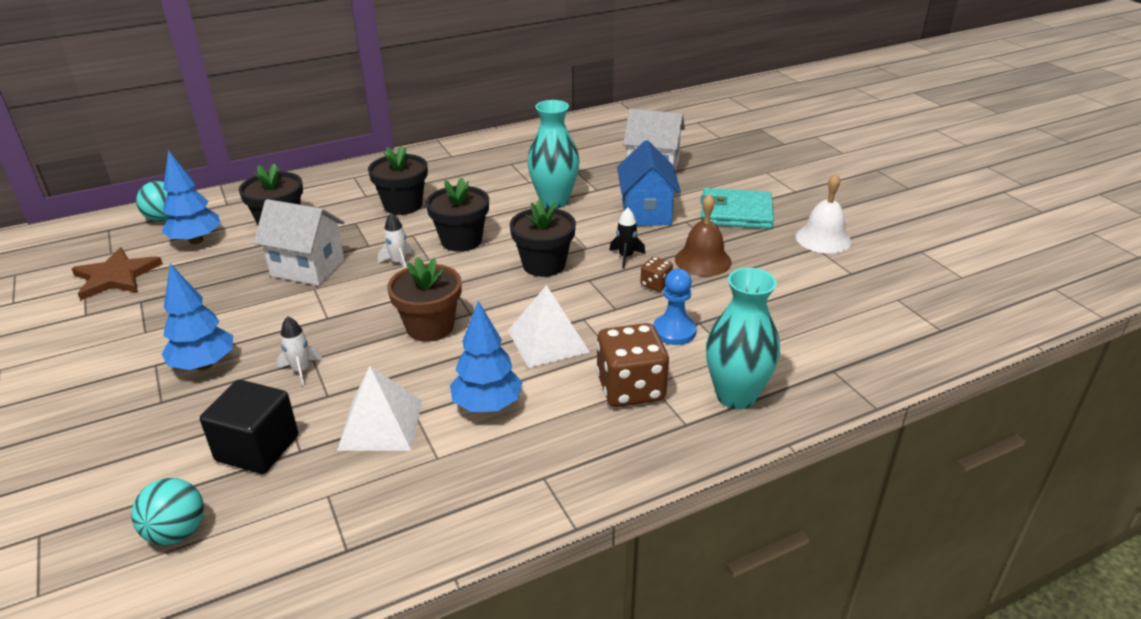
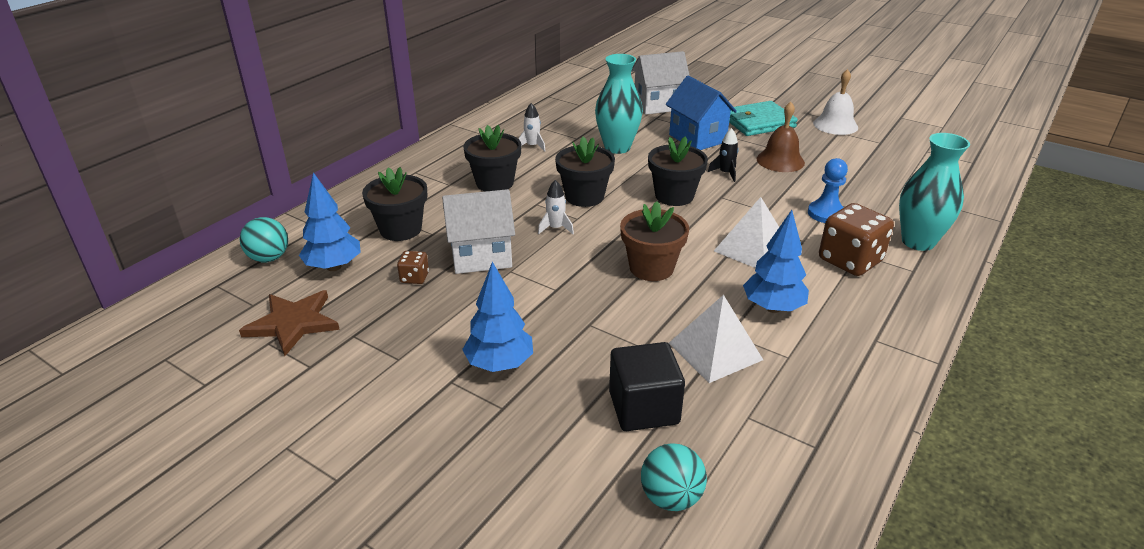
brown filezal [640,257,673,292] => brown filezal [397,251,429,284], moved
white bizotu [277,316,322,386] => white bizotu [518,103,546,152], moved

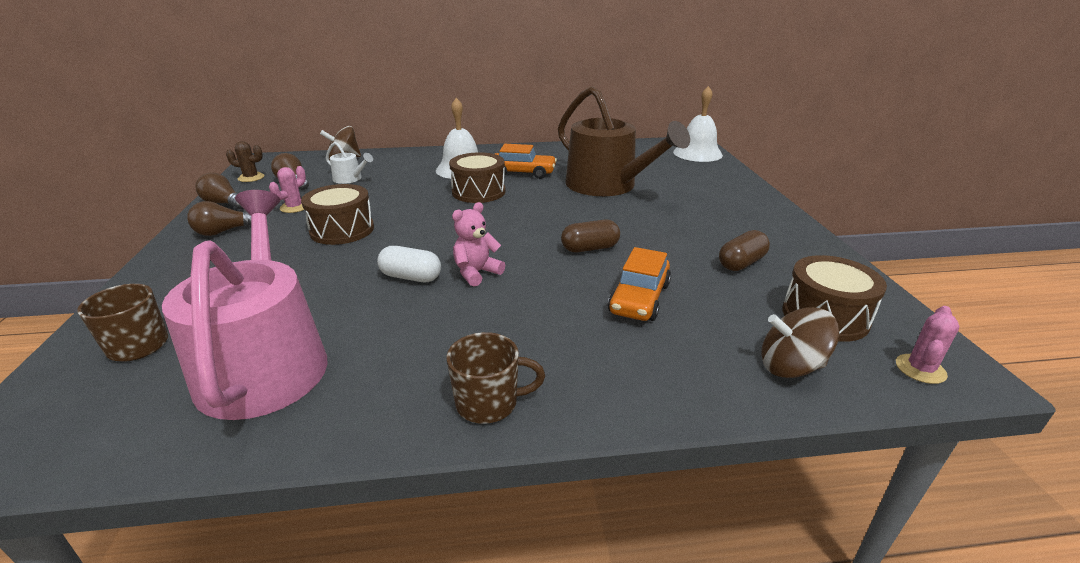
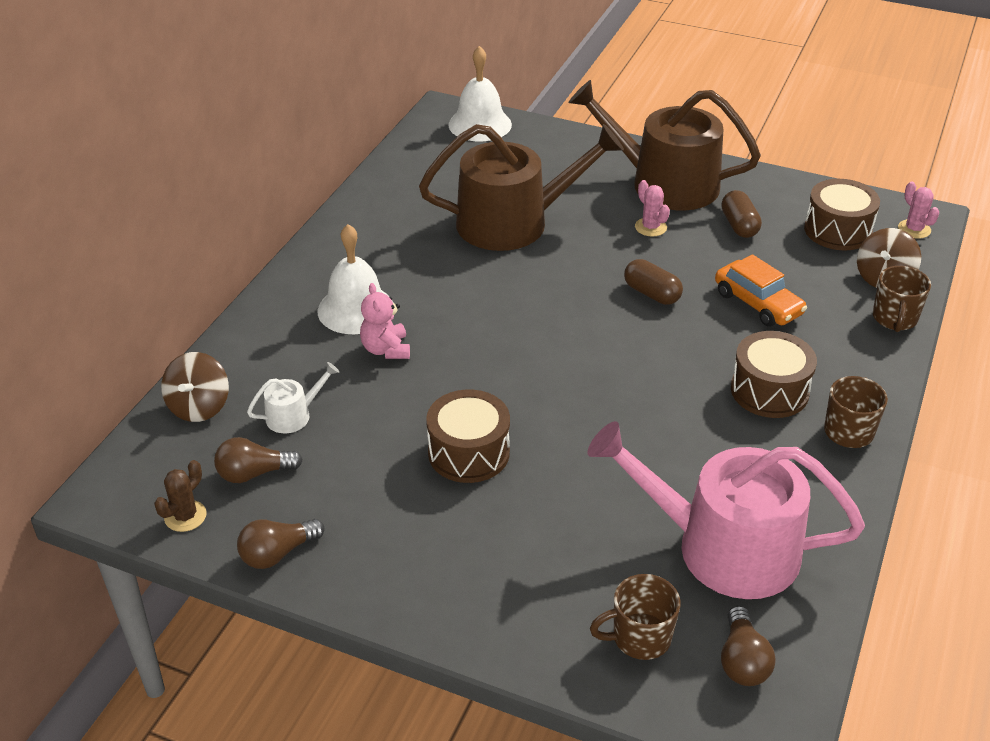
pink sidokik [452,202,505,286] => pink sidokik [360,283,410,359], moved
nothing => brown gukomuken [568,80,761,211]
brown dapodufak [561,220,620,252] => brown dapodufak [624,259,683,305], 60 degrees counterclockwise
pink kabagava [269,166,306,213] => pink kabagava [635,180,670,237], moved
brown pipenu [187,201,251,236] => brown pipenu [721,606,776,686], moved
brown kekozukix [449,152,506,203] => brown kekozukix [731,331,817,418], moved
nothing => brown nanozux [873,266,931,332]
white dapodufak [377,246,441,282] => nothing
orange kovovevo [495,144,557,179] => nothing

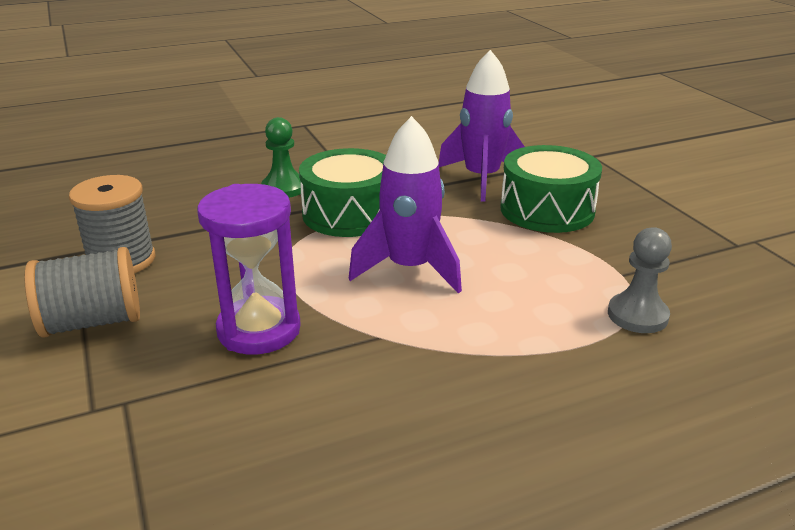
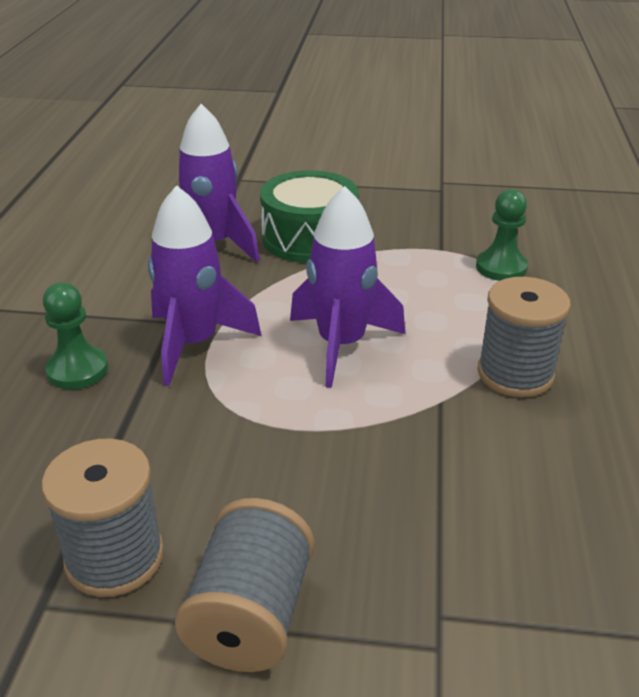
green kekozukix [299,148,386,237] => purple bizotu [148,185,262,386]
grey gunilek [608,227,672,333] => green gunilek [476,189,528,281]
nothing => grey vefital [477,277,571,397]
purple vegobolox [197,184,301,354] => nothing

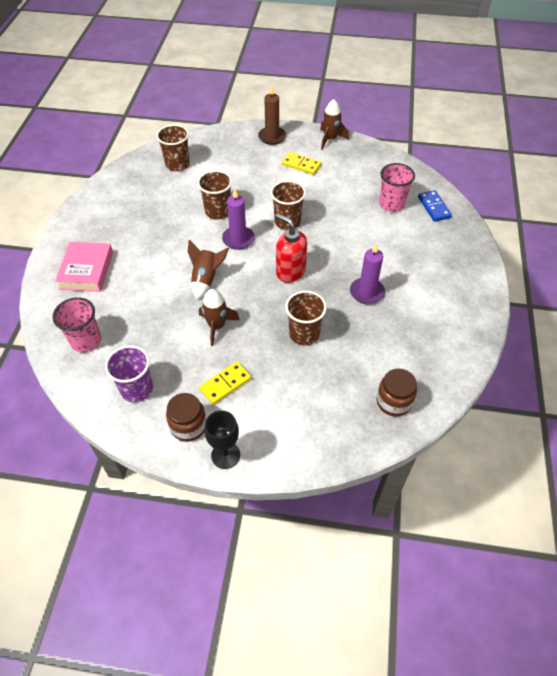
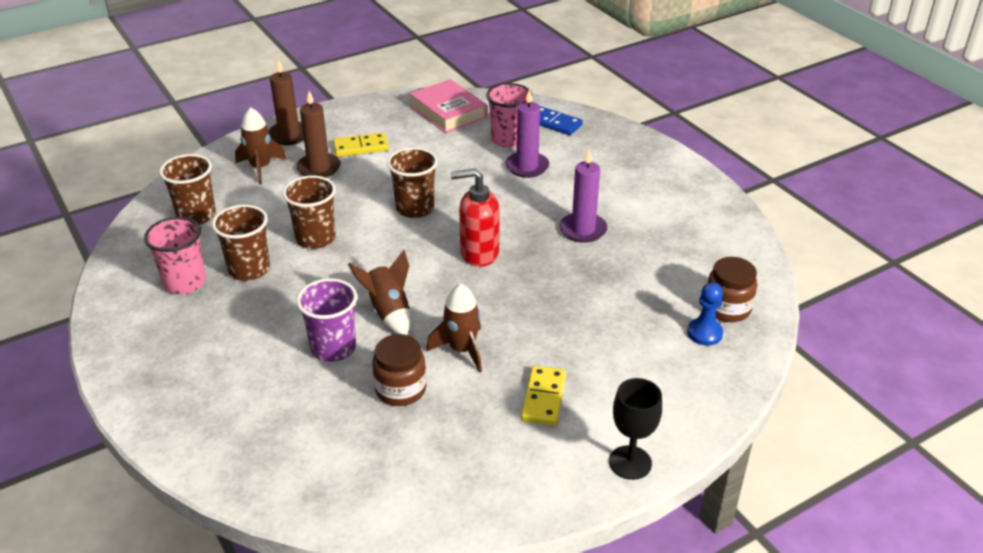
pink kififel [53,297,101,353] => pink kififel [144,217,206,294], moved
brown kififel [285,291,327,346] => brown kififel [212,205,270,281], moved
brown bizotu [320,99,349,149] => brown bizotu [235,107,287,184], moved
nothing => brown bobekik [296,91,341,178]
purple kififel [105,345,153,402] => purple kififel [296,278,357,362], moved
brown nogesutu [166,393,206,442] => brown nogesutu [372,334,426,406], moved
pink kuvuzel [55,242,113,292] => pink kuvuzel [410,79,487,133], moved
purple bobekik [222,189,255,250] => purple bobekik [505,89,549,178], moved
nothing => blue gunilek [687,282,723,346]

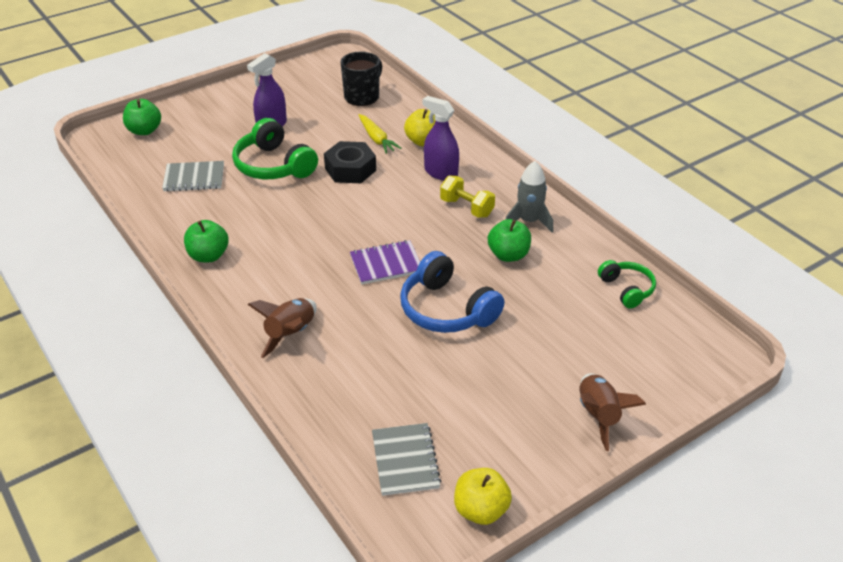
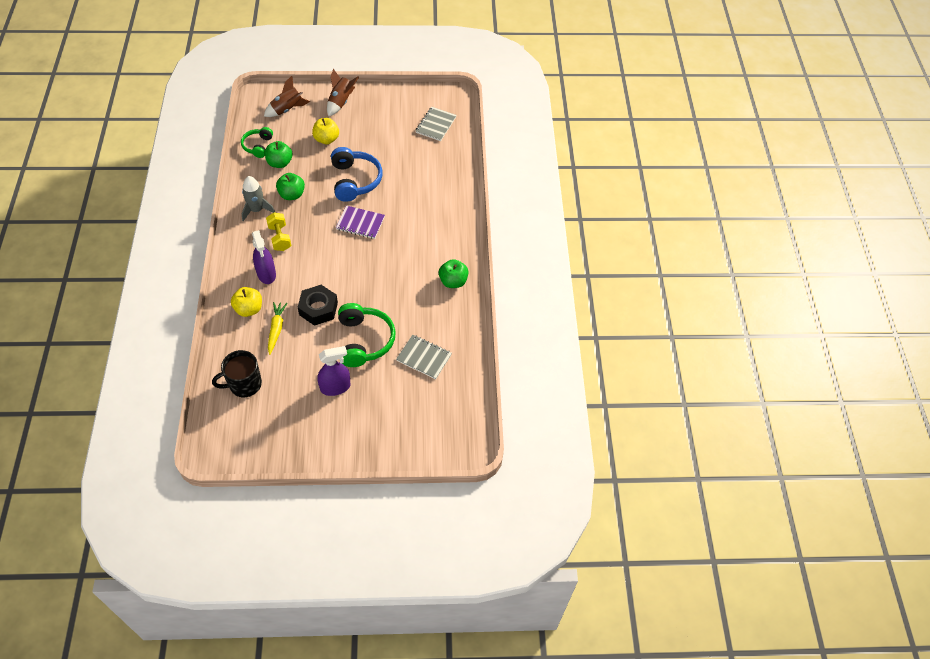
brown bizotu [248,298,317,358] => brown bizotu [264,76,310,117], moved
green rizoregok [123,99,161,135] => green rizoregok [265,141,293,168], moved
yellow rizoregok [454,468,512,525] => yellow rizoregok [312,118,339,144], moved

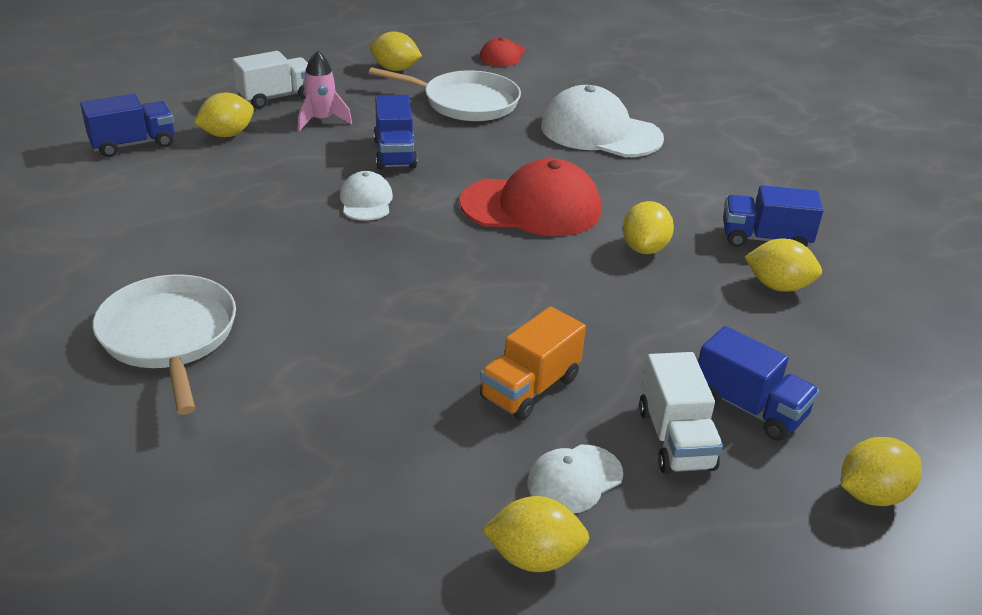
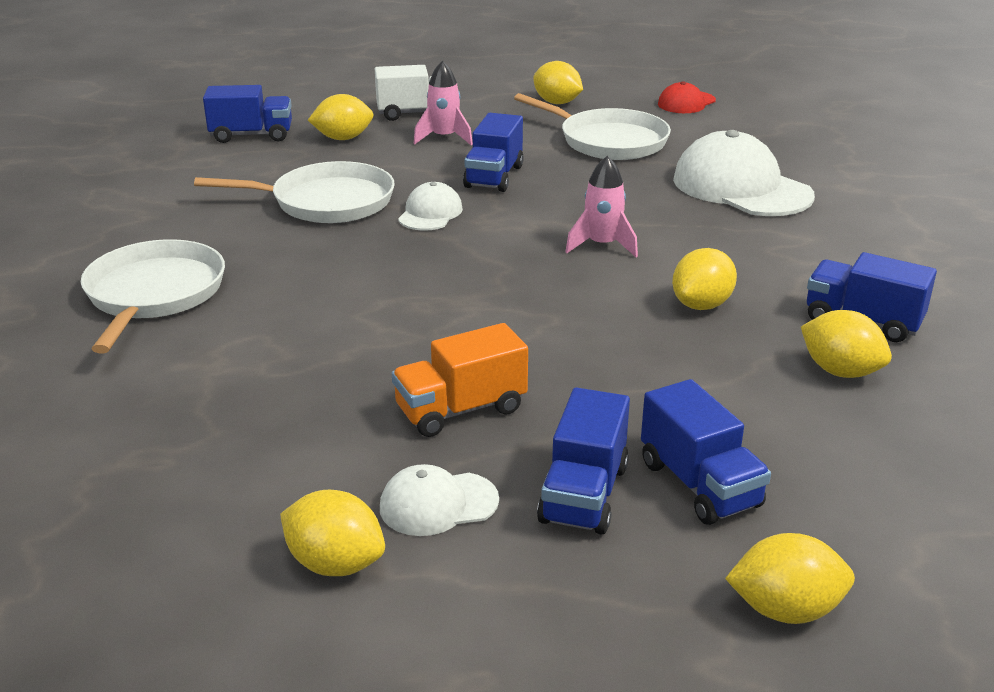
nothing => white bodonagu [194,161,395,223]
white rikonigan [639,352,723,474] => blue rikonigan [537,387,630,535]
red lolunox [460,158,601,236] => pink bizotu [565,156,638,257]

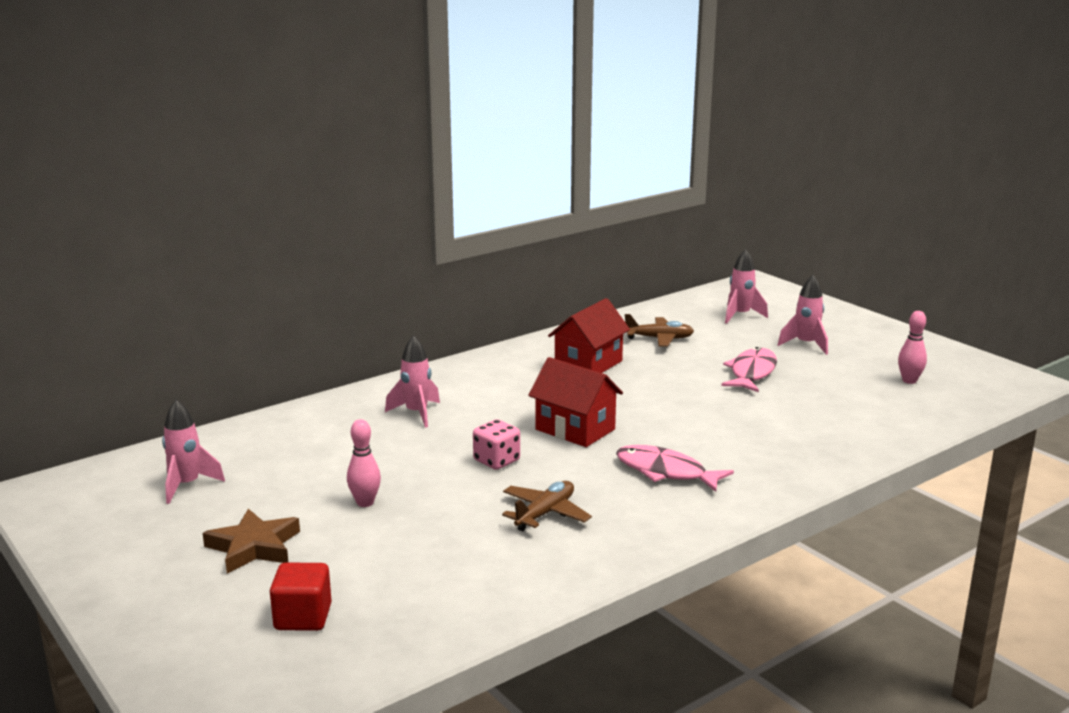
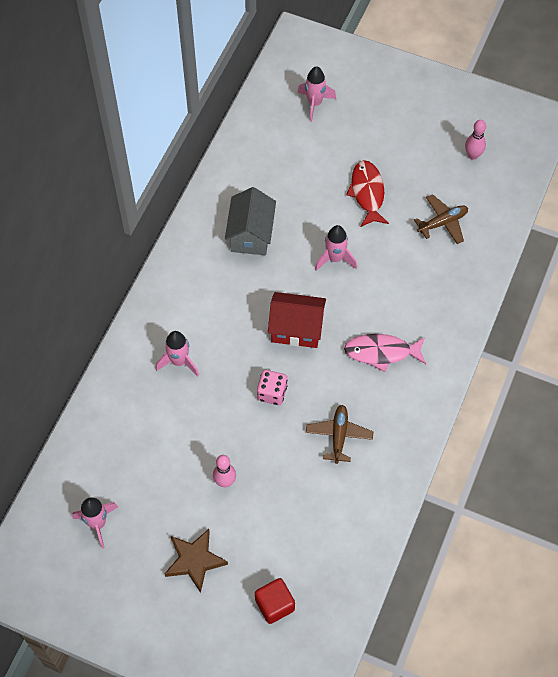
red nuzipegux [548,298,630,373] => grey nuzipegux [225,187,276,255]
pink bizotu [778,275,828,355] => pink bizotu [315,225,357,271], moved
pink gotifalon [721,347,777,392] => red gotifalon [346,160,389,227]
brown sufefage [625,314,694,347] => brown sufefage [414,194,468,244], moved

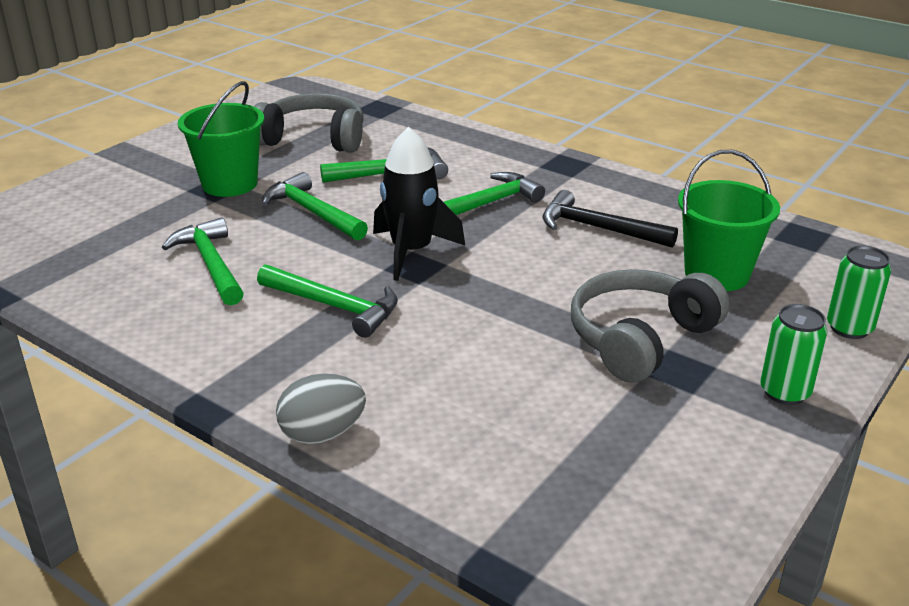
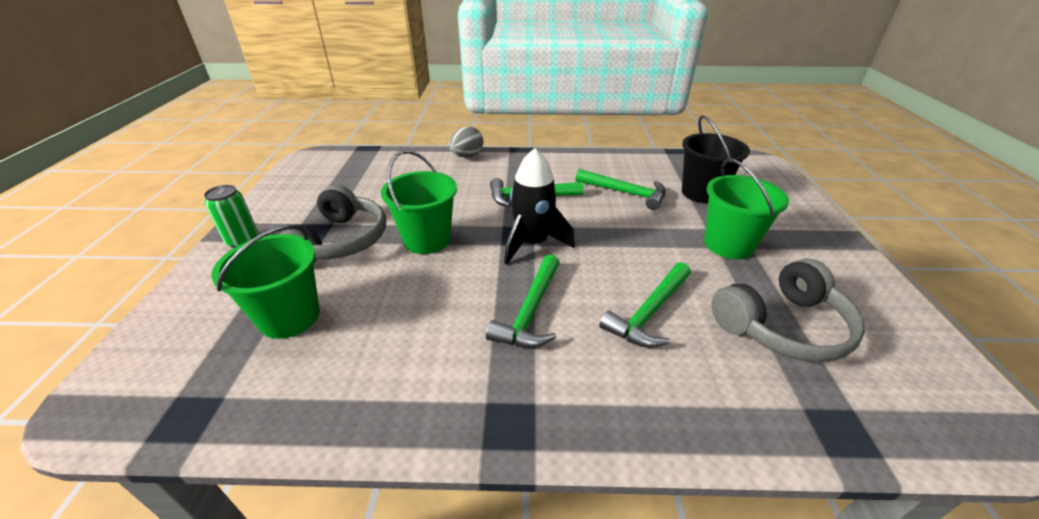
nothing => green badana [381,150,457,254]
nothing => black badana [682,115,750,204]
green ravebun [262,172,368,240] => nothing
black ravebun [543,190,678,248] => nothing
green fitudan [827,246,891,339] => nothing

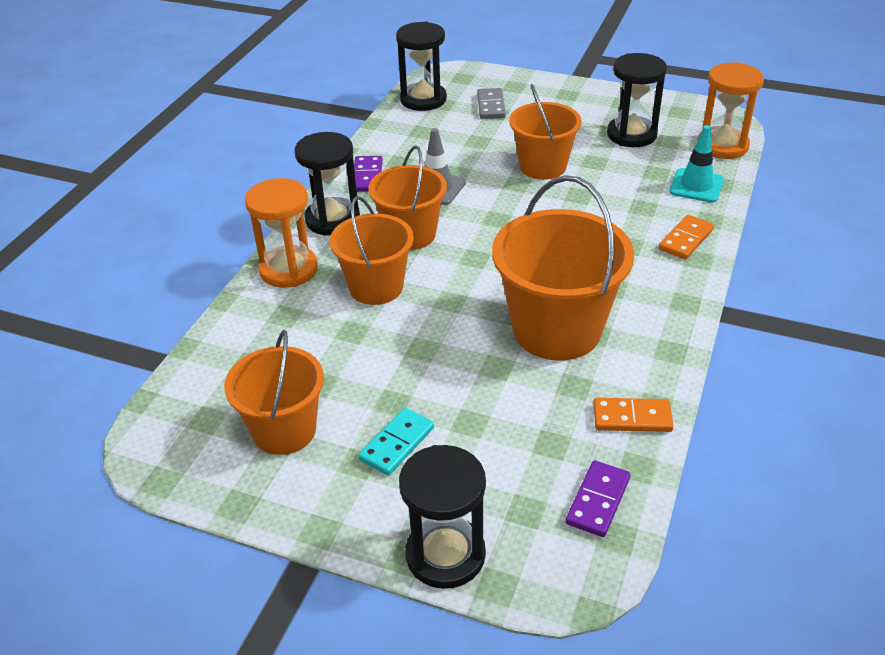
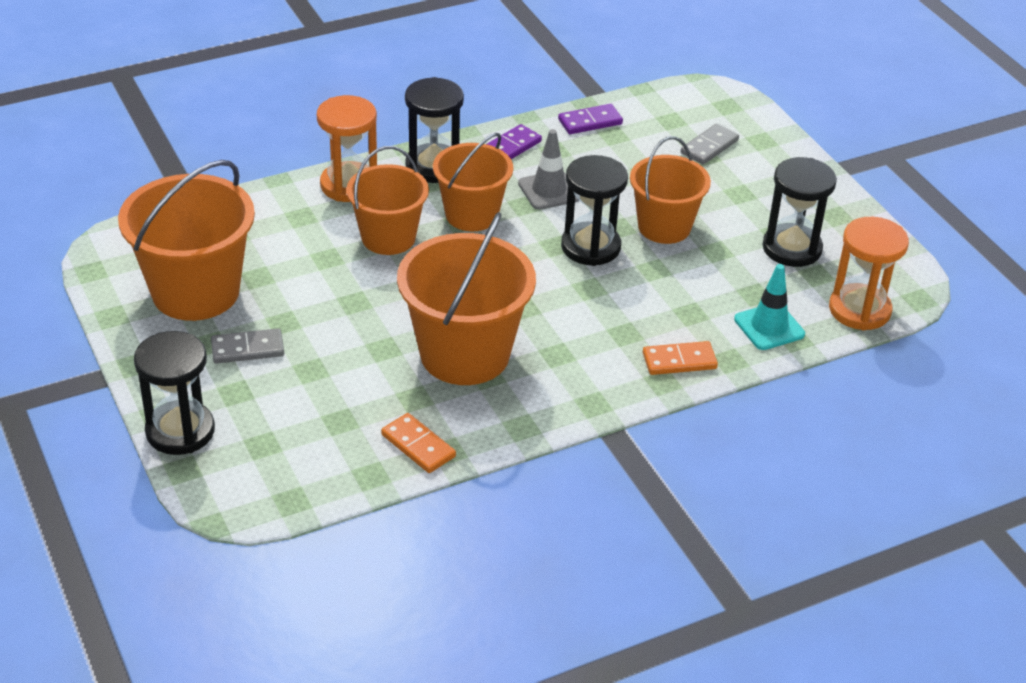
orange badana [224,330,324,455] => orange badana [118,160,255,321], x1.54
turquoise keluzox [358,408,434,476] => grey keluzox [211,328,284,364]
purple keluzox [566,460,631,537] => purple keluzox [558,104,623,134], moved
black vegobolox [396,22,447,111] => black vegobolox [561,155,628,266], moved

